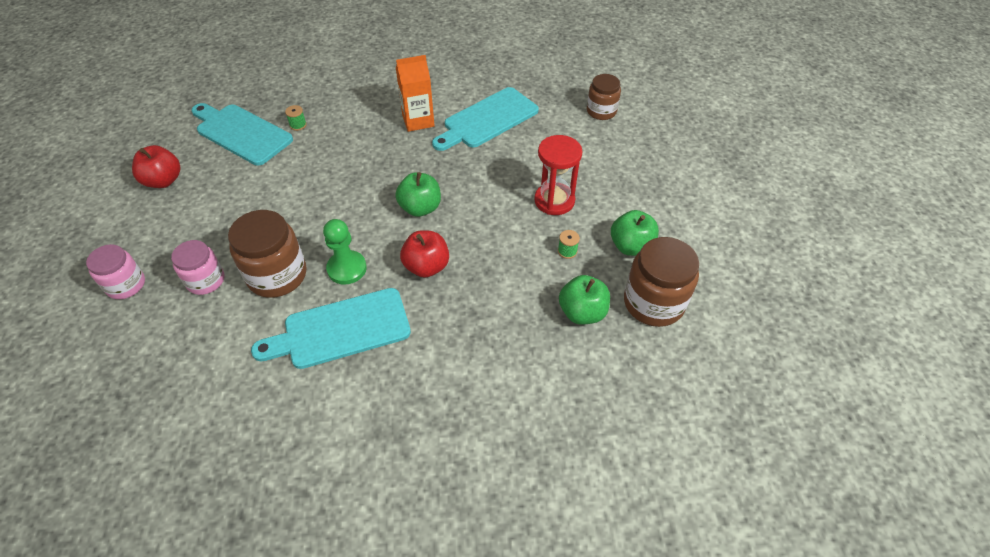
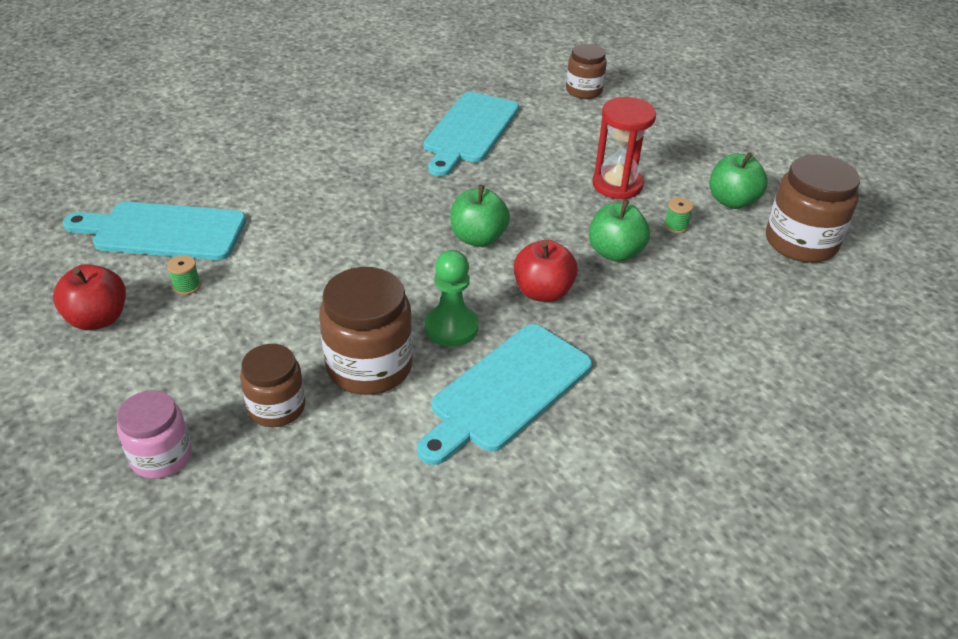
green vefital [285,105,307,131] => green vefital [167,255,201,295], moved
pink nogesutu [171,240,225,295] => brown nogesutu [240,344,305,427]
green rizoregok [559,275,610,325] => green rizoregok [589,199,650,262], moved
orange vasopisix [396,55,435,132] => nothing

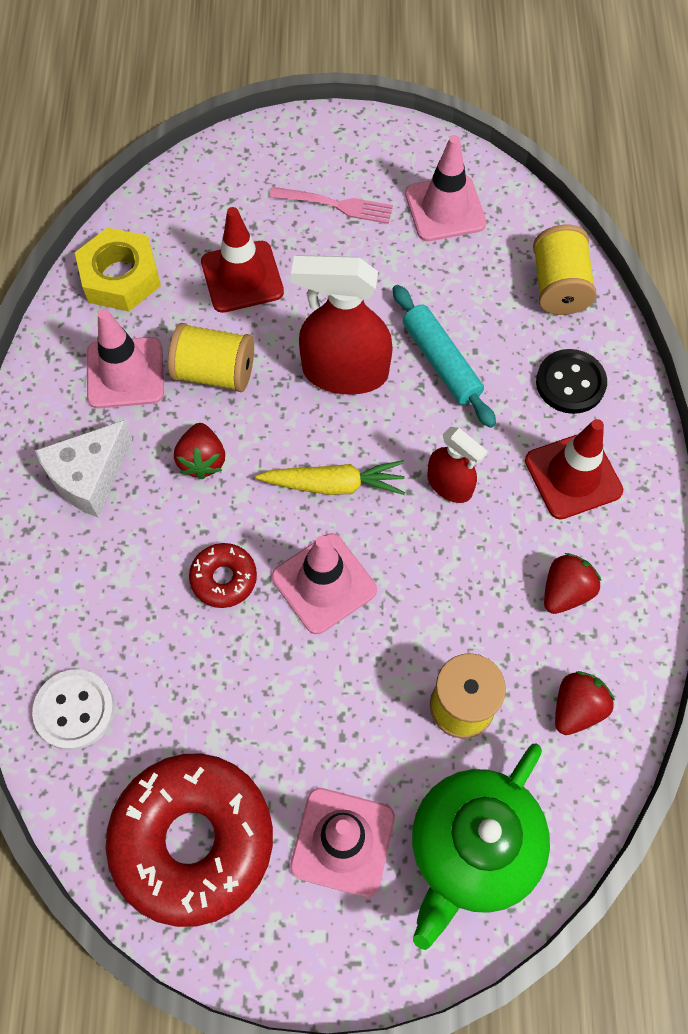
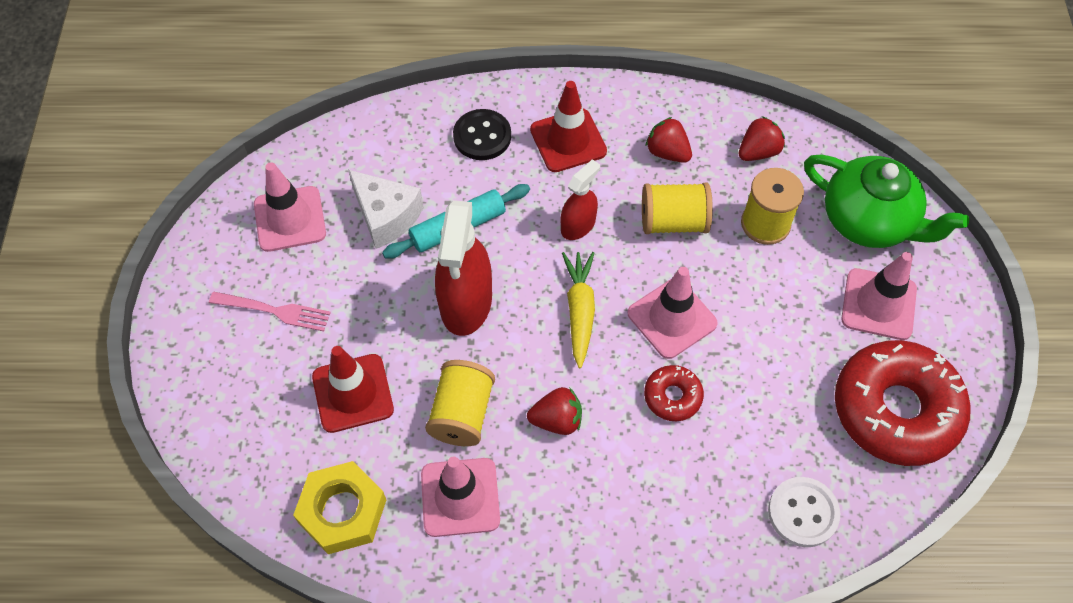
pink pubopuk [270,187,393,224] => pink pubopuk [209,292,331,332], 90 degrees clockwise
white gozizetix [35,420,133,518] => white gozizetix [348,170,424,249], moved
yellow vefital [533,225,596,315] => yellow vefital [642,182,713,234], moved
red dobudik [555,671,615,735] => red dobudik [739,116,785,161], 105 degrees clockwise

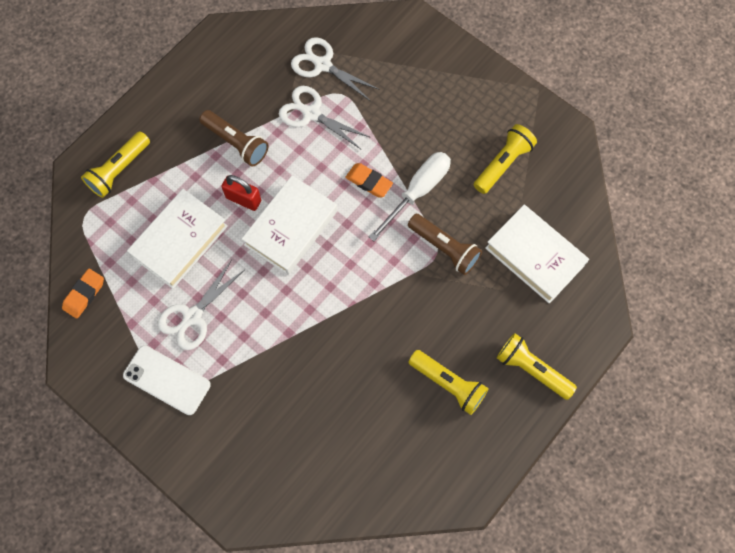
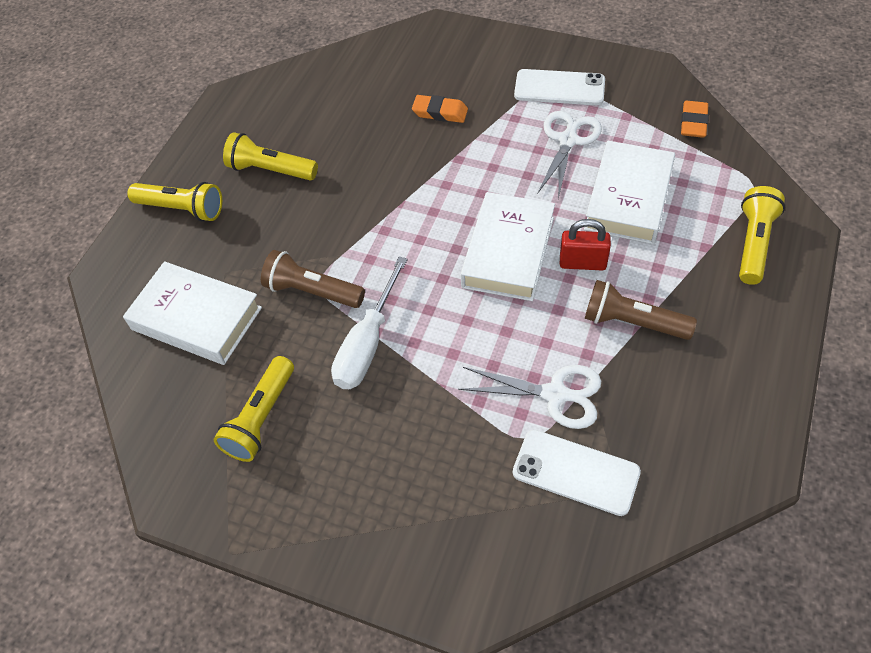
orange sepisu [345,163,393,197] => orange sepisu [412,95,468,123], moved
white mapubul [291,37,380,101] => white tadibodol [513,430,641,516]

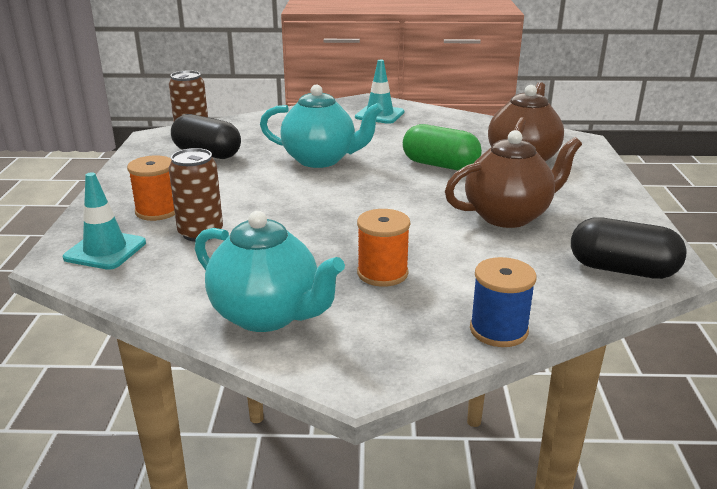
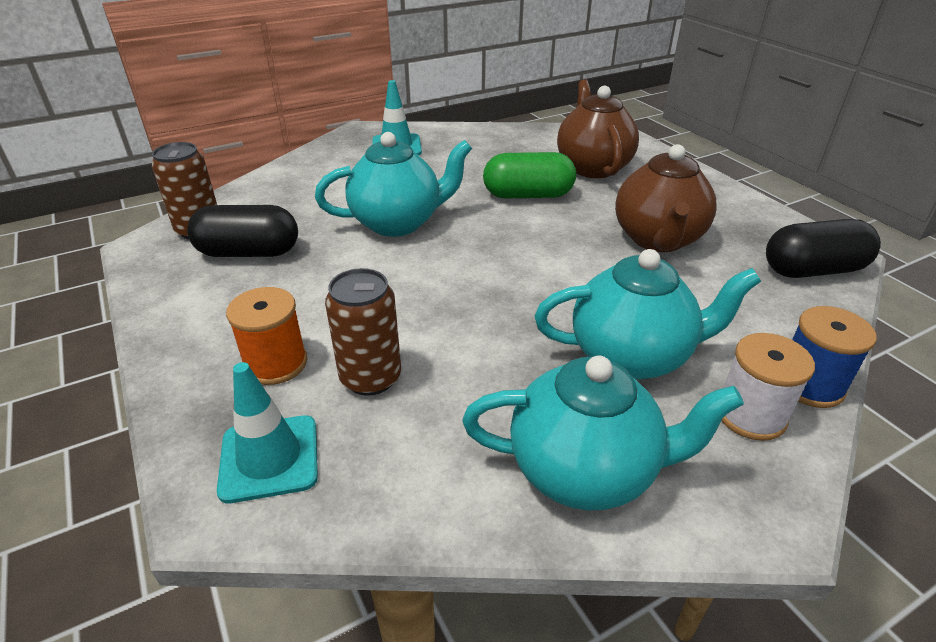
orange vefital [357,209,410,287] => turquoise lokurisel [535,249,761,380]
brown lokurisel [445,130,582,228] => brown lokurisel [615,144,717,252], 150 degrees clockwise
nothing => white vefital [721,333,815,441]

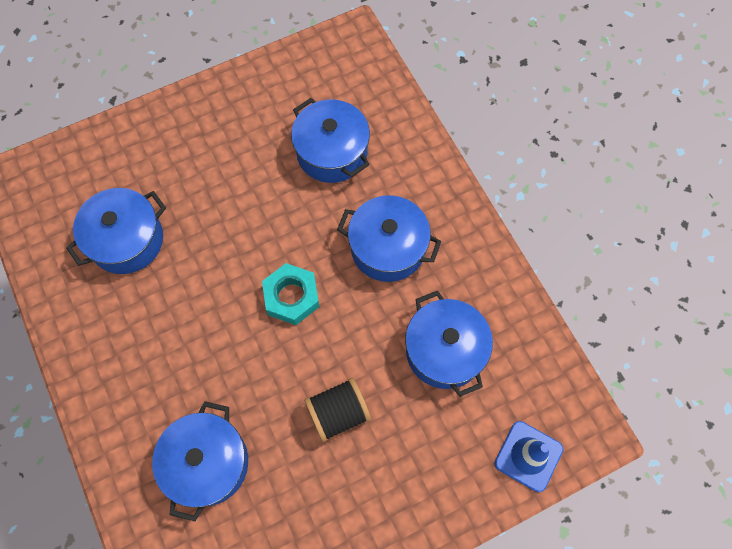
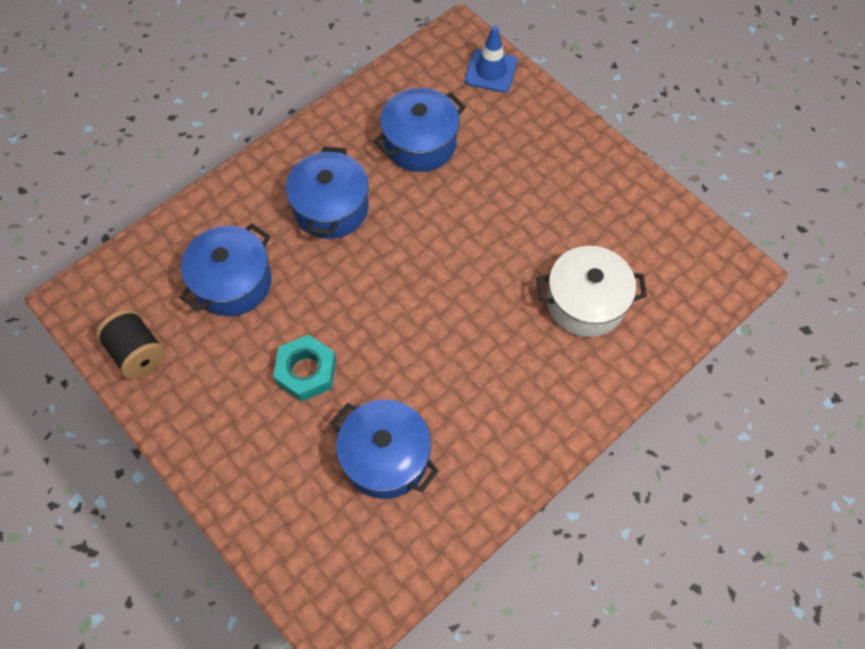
black vefital [304,378,371,442] => black vefital [96,309,165,379], moved
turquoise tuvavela [262,263,320,325] => turquoise tuvavela [273,334,336,402], moved
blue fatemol [152,401,248,521] => white fatemol [537,246,647,337]

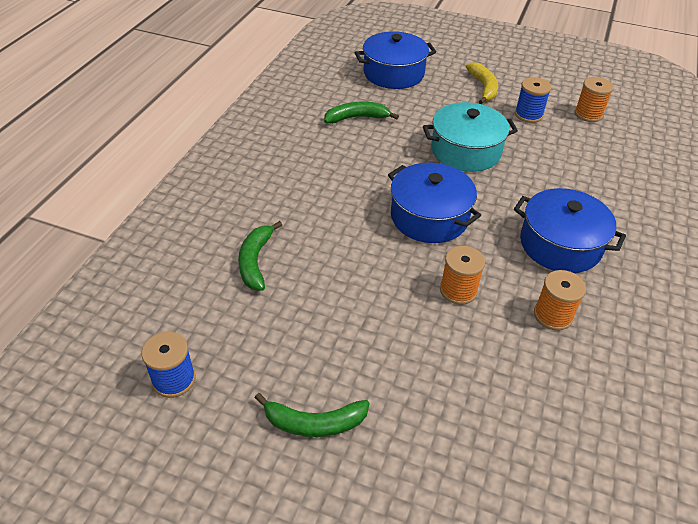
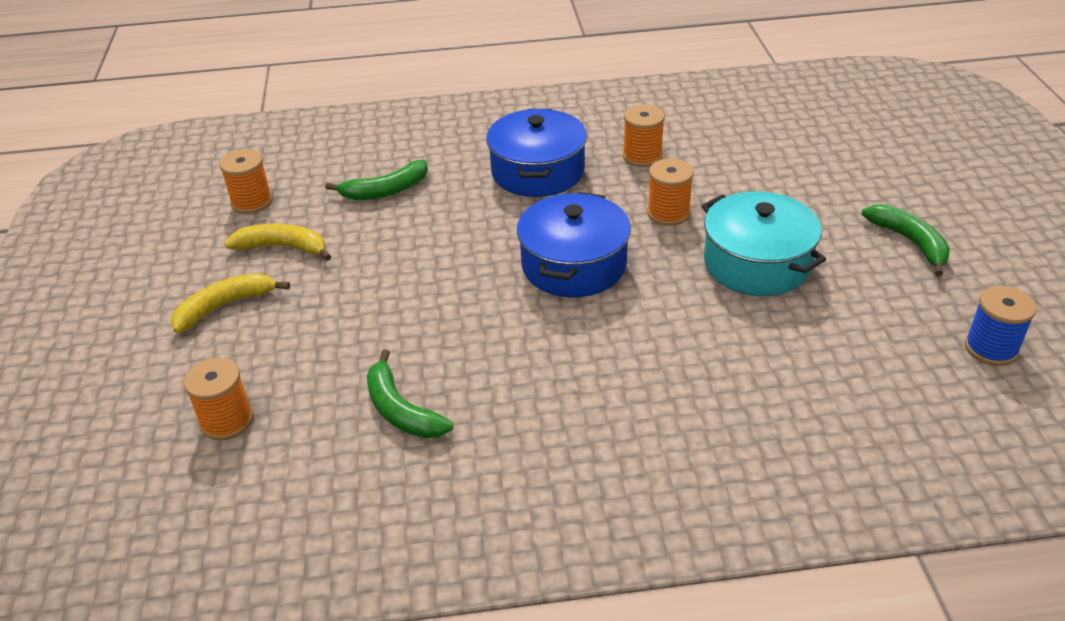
blue fatemol [355,31,436,89] => orange vefital [184,358,253,440]
blue vefital [515,77,552,123] => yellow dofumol [224,224,331,261]
green dofumol [238,221,282,291] => green dofumol [325,160,428,200], moved
turquoise fatemol [423,102,518,172] => turquoise fatemol [702,191,826,296], moved

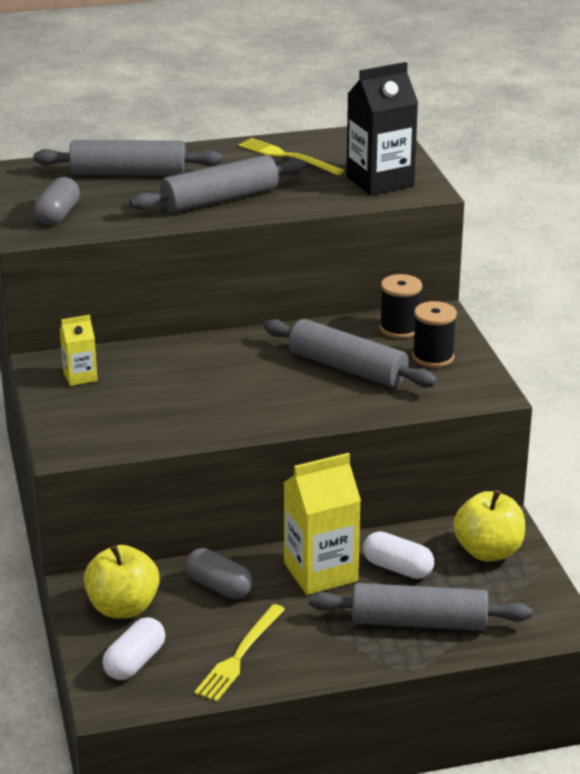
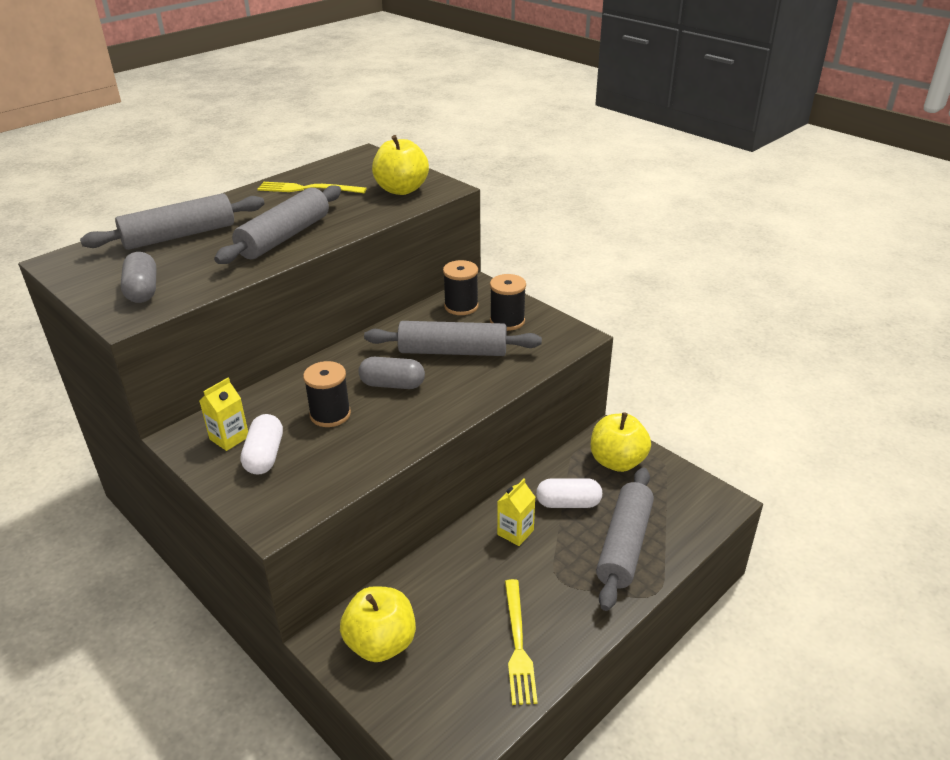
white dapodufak [102,617,166,680] => white dapodufak [241,414,283,474], moved
nothing => black vefital [303,361,351,427]
grey dapodufak [185,548,253,599] => grey dapodufak [358,357,425,389], moved
black vasopisix [346,62,418,195] => yellow rizoregok [372,135,429,195]
yellow vasopisix [284,453,361,595] => yellow vasopisix [497,479,535,546], x0.53
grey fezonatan [309,583,532,631] => grey fezonatan [596,467,654,611], 45 degrees counterclockwise

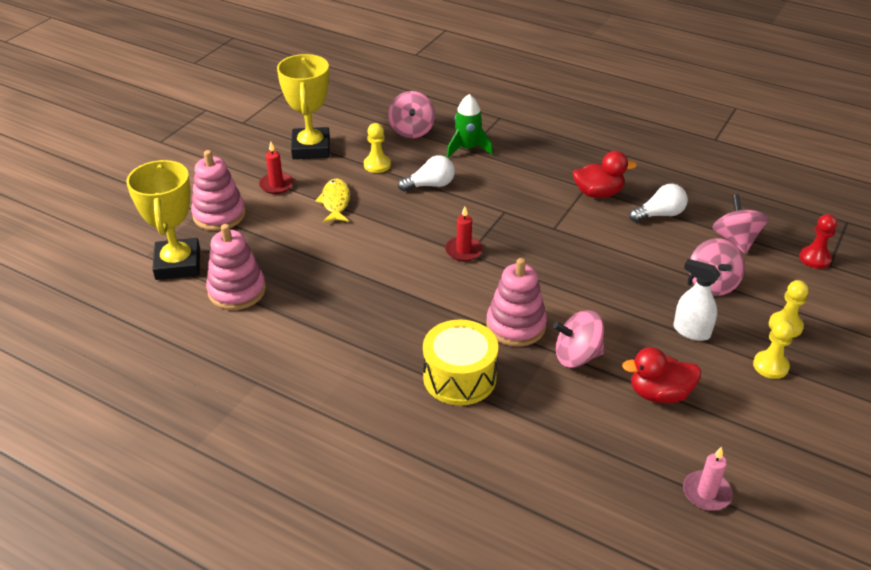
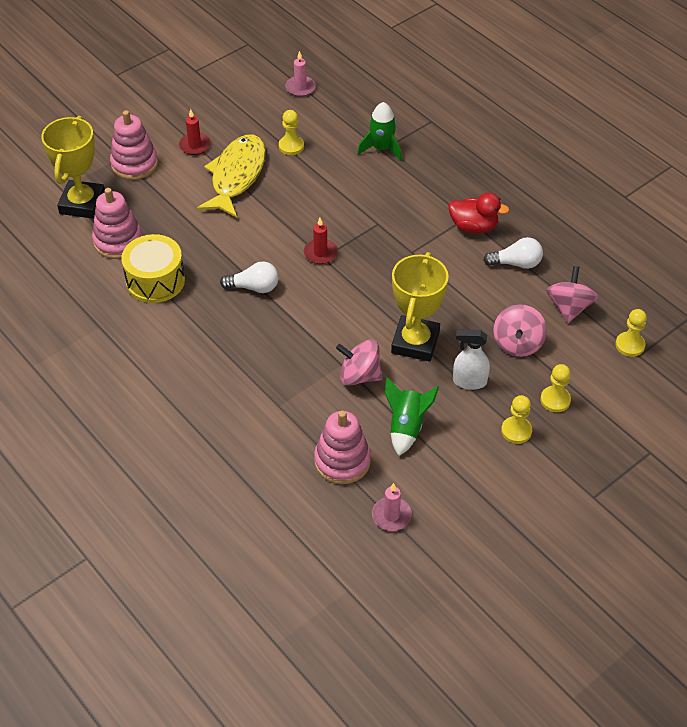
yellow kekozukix [423,319,498,406] => yellow kekozukix [121,234,185,303], moved
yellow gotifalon [315,179,350,223] => yellow gotifalon [197,135,266,218], x1.79
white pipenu [398,155,455,192] => white pipenu [220,261,279,293], moved
nothing => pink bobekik [285,51,316,97]
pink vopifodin [486,258,547,347] => pink vopifodin [314,411,371,484], moved
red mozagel [622,347,701,403] => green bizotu [385,377,439,456]
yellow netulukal [277,54,330,159] => yellow netulukal [391,252,449,362], moved
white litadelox [673,259,720,341] => white litadelox [453,329,490,390], 45 degrees counterclockwise
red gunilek [799,214,837,269] => yellow gunilek [615,309,647,357]
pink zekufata [388,91,435,138] => nothing

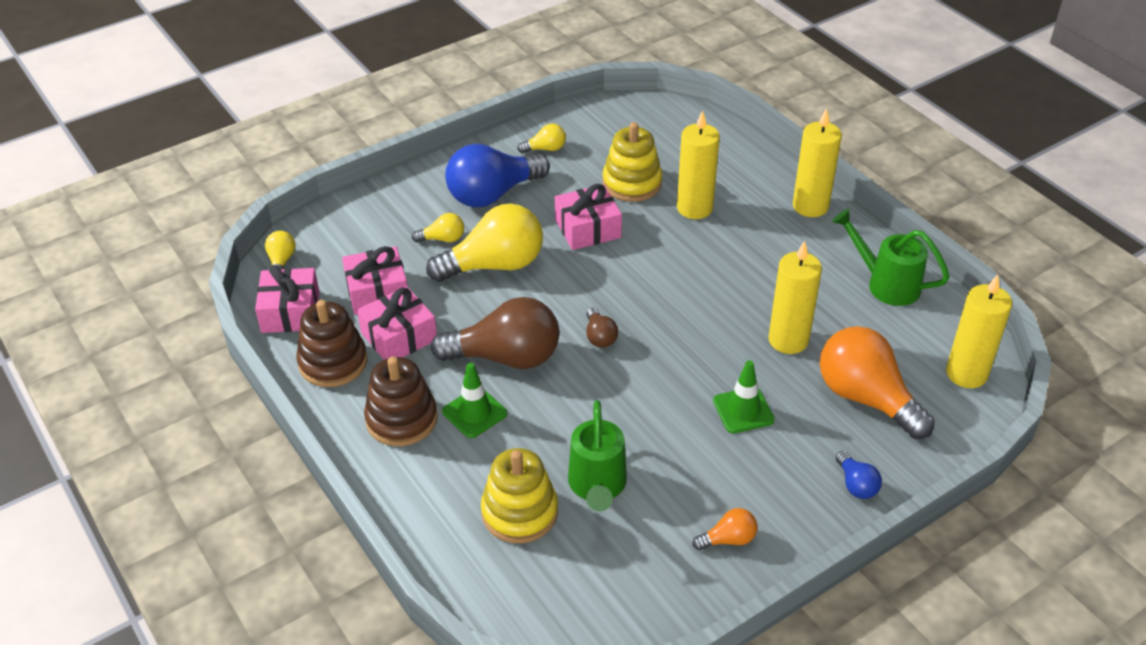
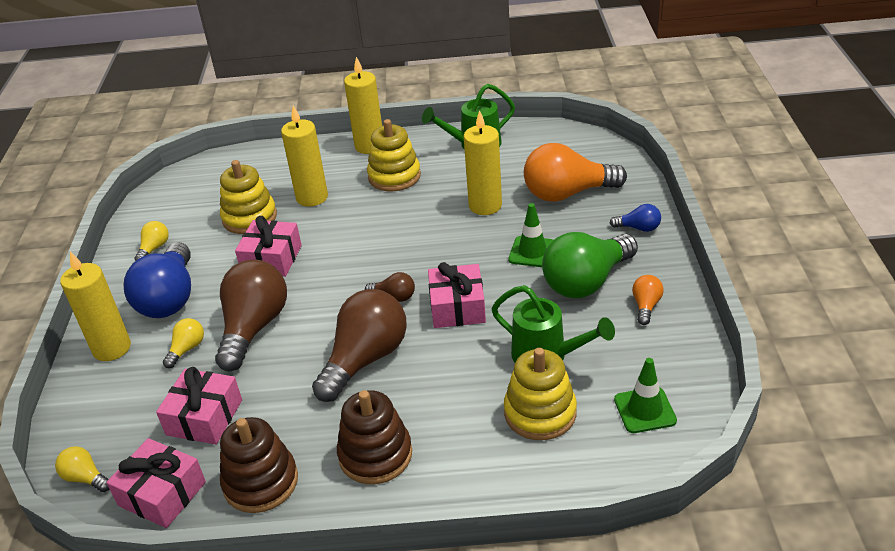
yellow bobekik [946,274,1012,388] => yellow bobekik [60,251,131,361], moved
yellow pipenu [426,204,543,282] => brown pipenu [215,260,287,371]
nothing => yellow vopifodin [367,119,421,191]
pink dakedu [357,286,437,359] => pink dakedu [428,262,486,328], moved
nothing => green pipenu [542,232,638,298]
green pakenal [442,363,507,438] => green pakenal [614,358,677,433], moved

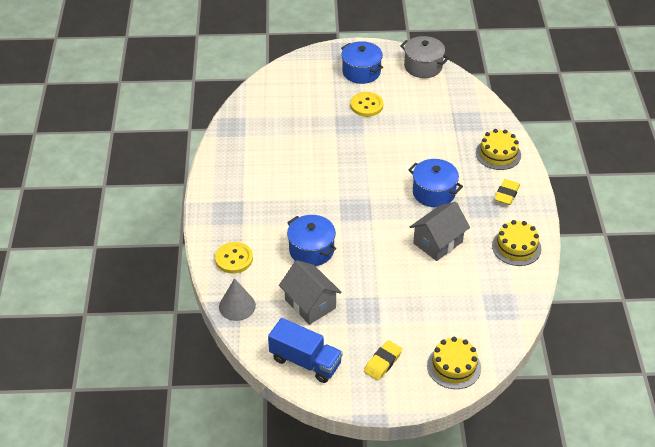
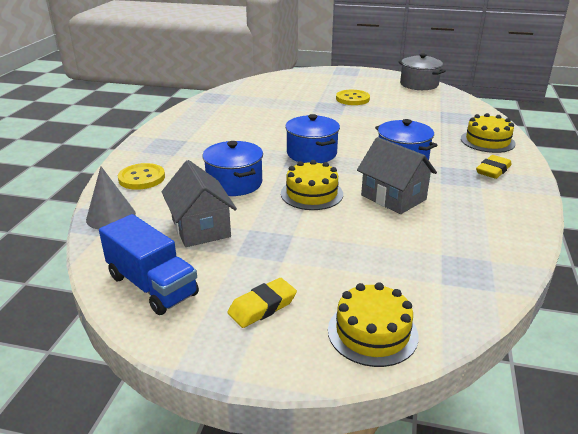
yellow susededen [492,220,542,266] => yellow susededen [281,160,343,210], moved
blue fatemol [341,41,383,84] => blue fatemol [285,114,340,163], moved
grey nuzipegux [410,202,470,261] => grey nuzipegux [357,137,437,214], 75 degrees clockwise

